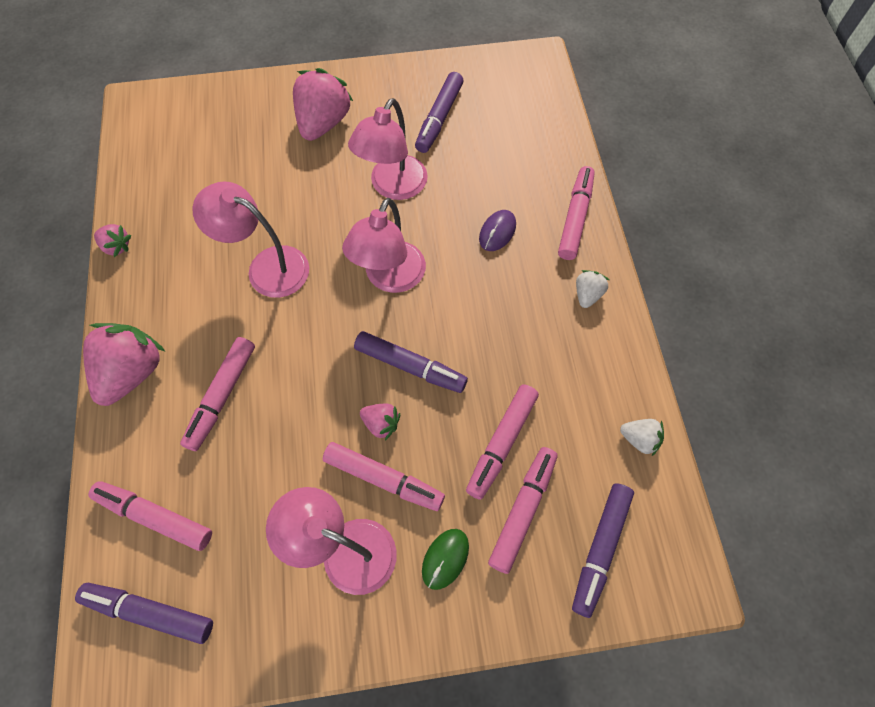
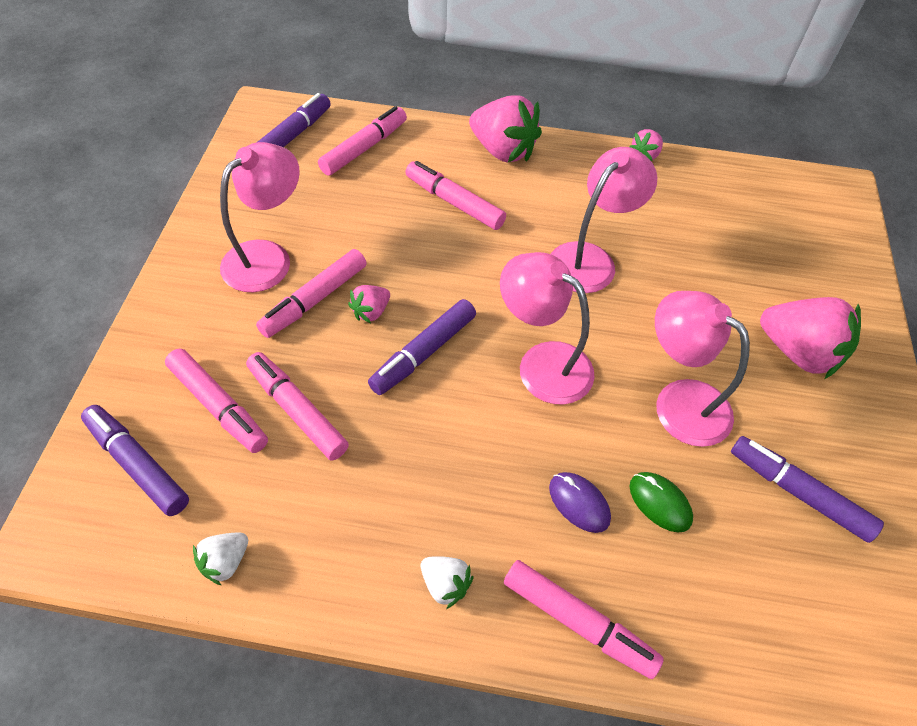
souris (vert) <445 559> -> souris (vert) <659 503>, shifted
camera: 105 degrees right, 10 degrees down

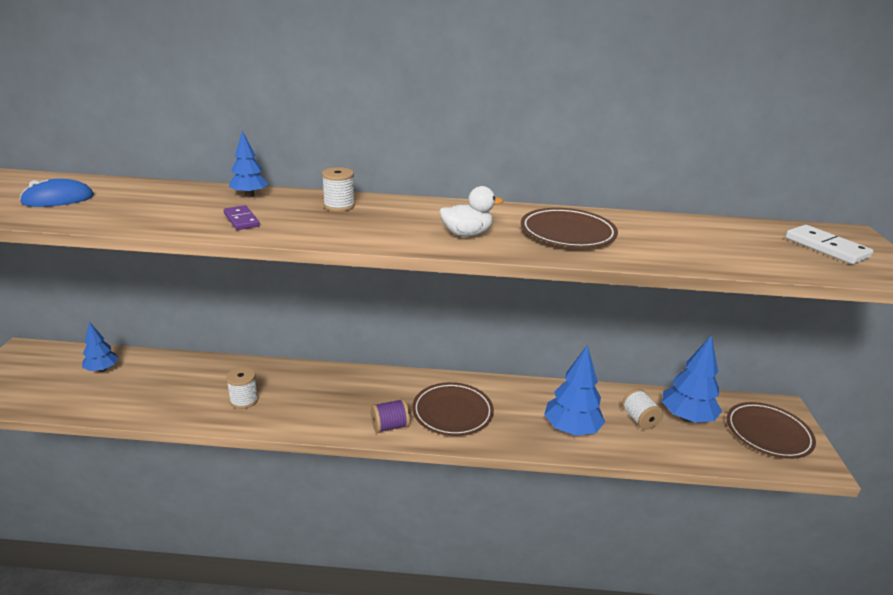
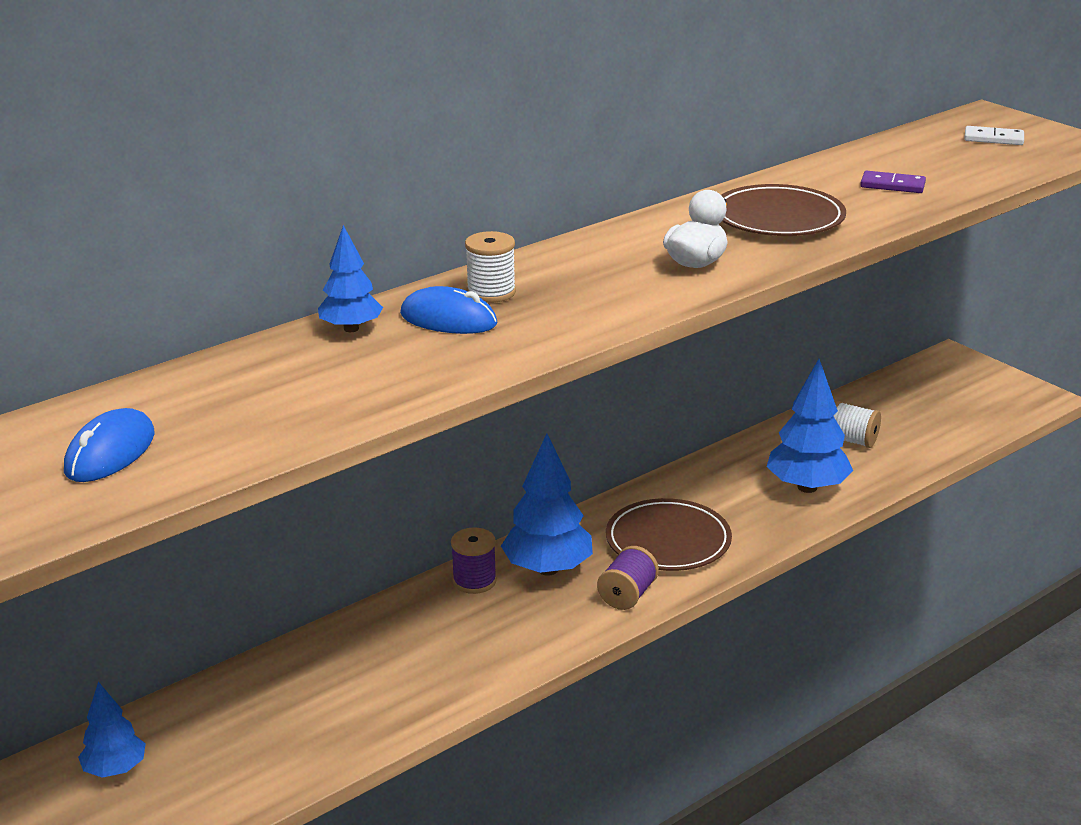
domino (violet) <241 220> -> domino (violet) <892 185>, shifted
domino (blanc) <826 247> -> domino (blanc) <993 139>, x0.66
arbre (bleu) <686 417> -> arbre (bleu) <548 569>, shifted
bobine (blanc) <244 400> -> none
assiette (marron) <768 433> -> none
none -> souris (bleu) <448 319>
none -> bobine (violet) <474 581>
camera: 40 degrees left, 0 degrees up

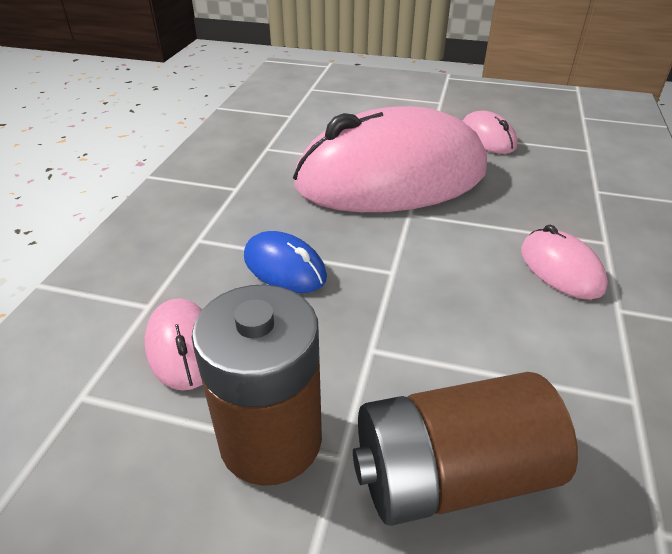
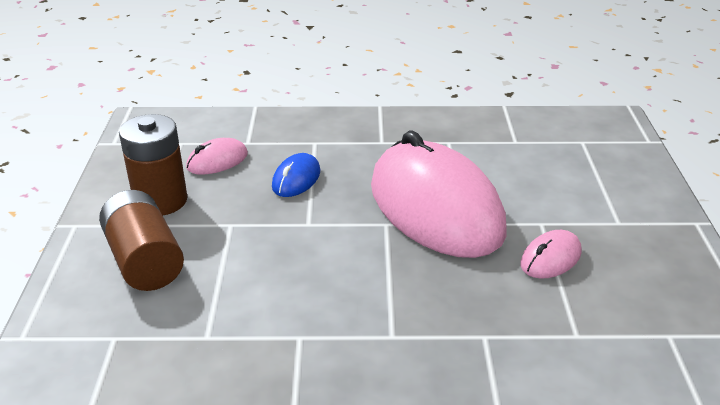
souris (rose) <560 269> -> none
camera: 75 degrees right, 5 degrees down

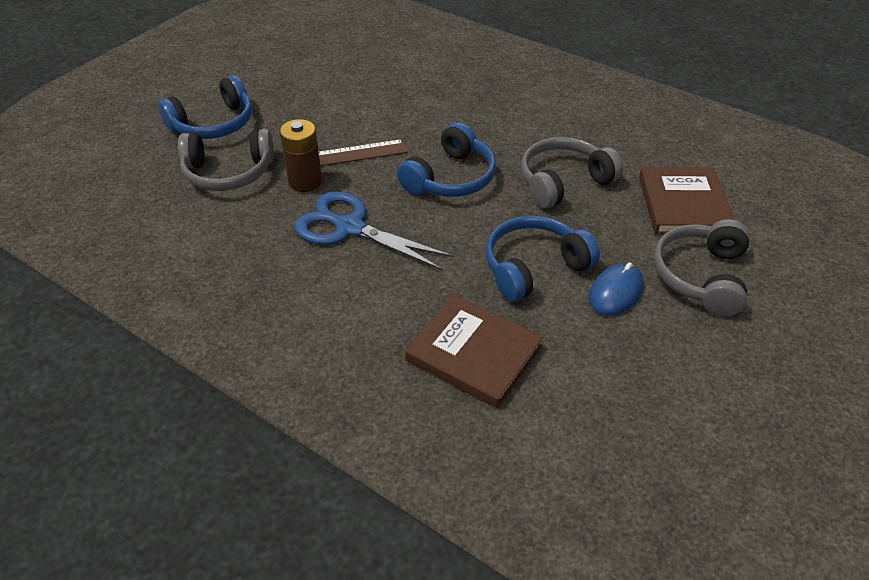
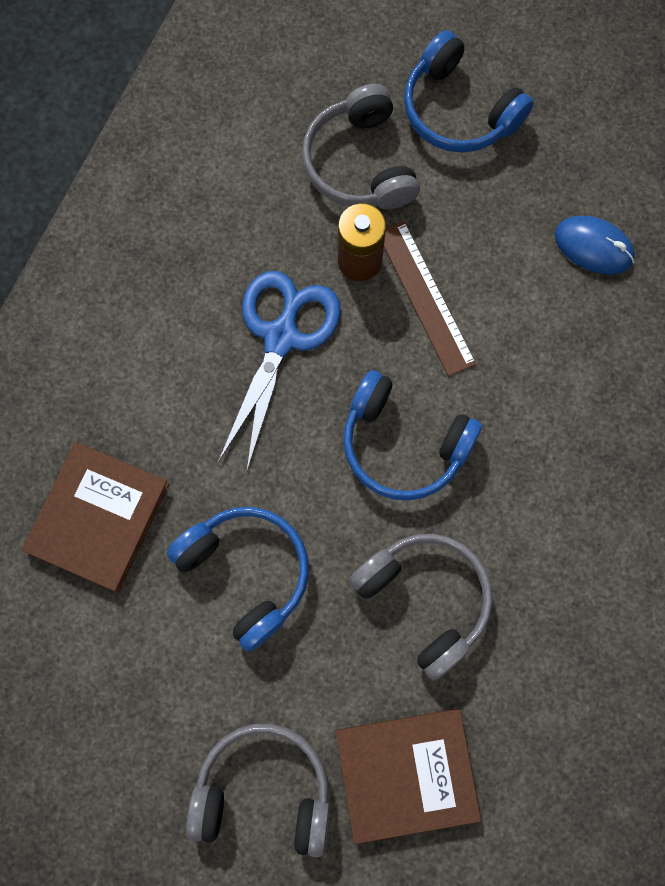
souris (bleu) <615 292> -> souris (bleu) <593 247>, shifted
camera: 80 degrees right, 30 degrees up

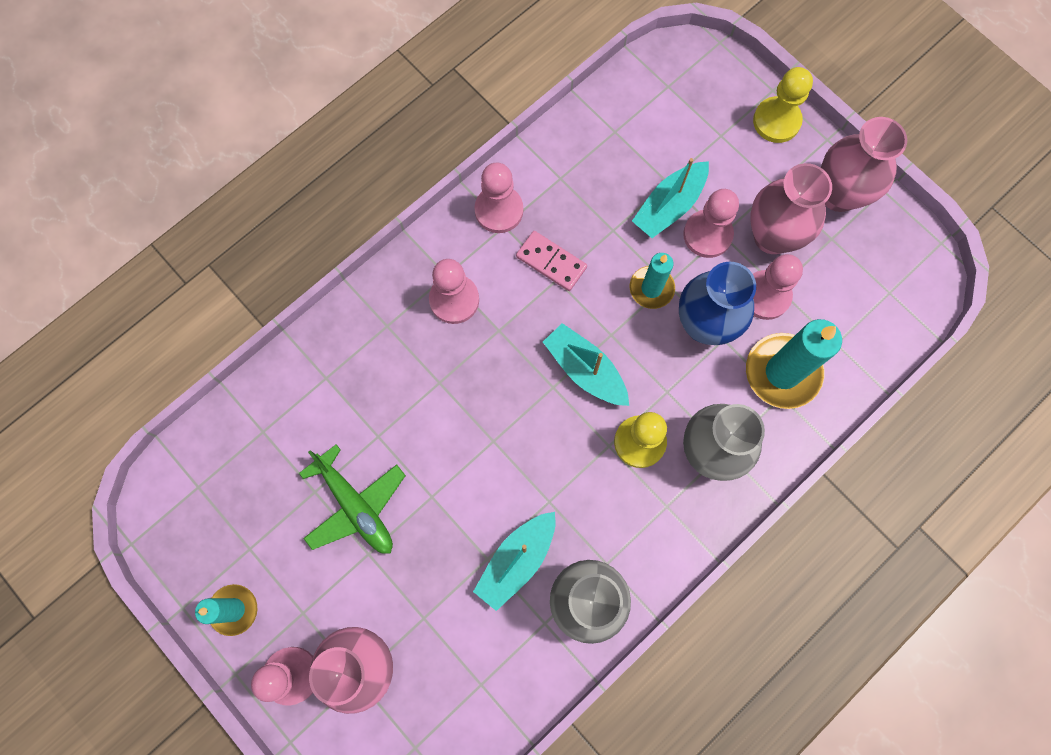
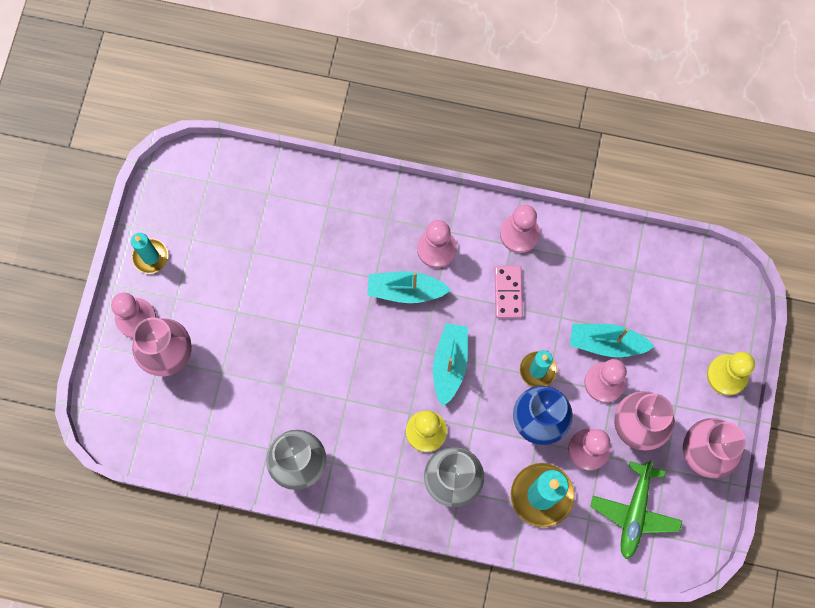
avion (vert) <356 506> -> avion (vert) <634 512>, shifted
bateau (turquoise) <517 560> -> bateau (turquoise) <405 290>, shifted
camera: 55 degrees right, 0 degrees up

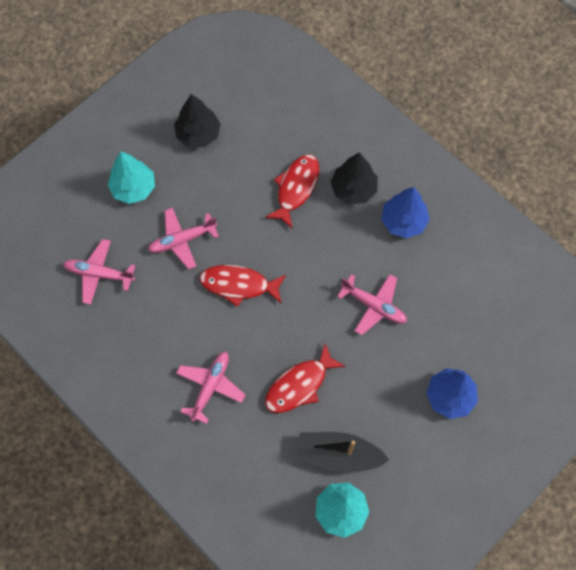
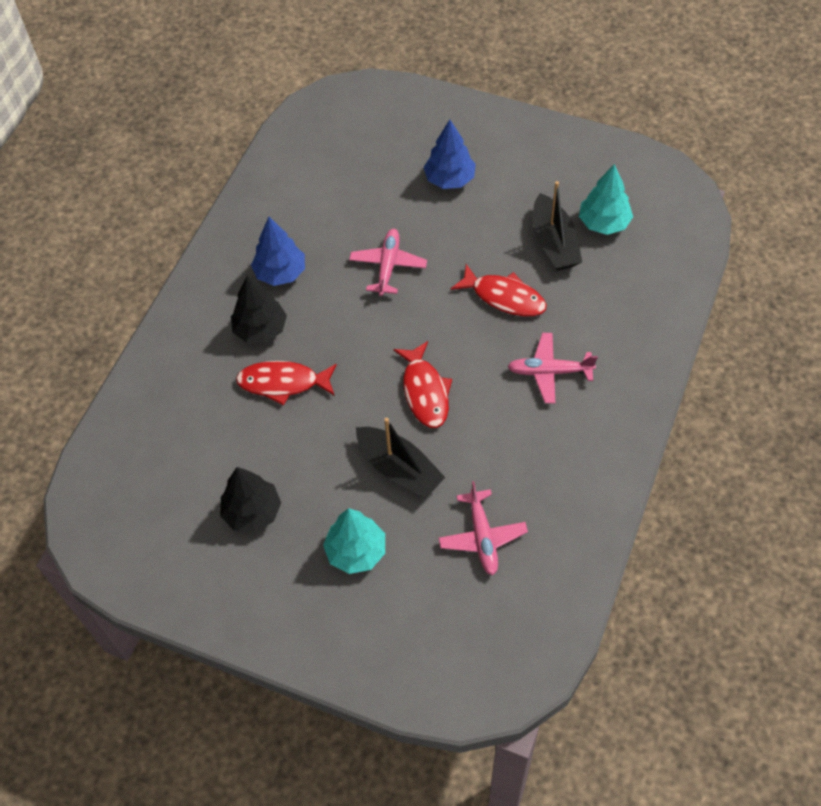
avion (rose) <182 240> -> bateau (noir) <399 469>
camera: 110 degrees left, 10 degrees down

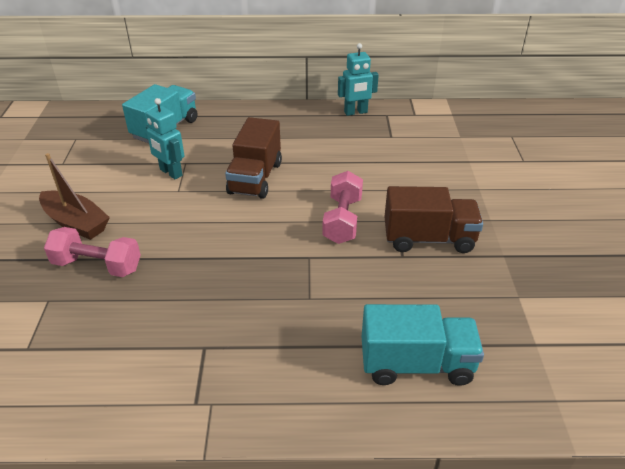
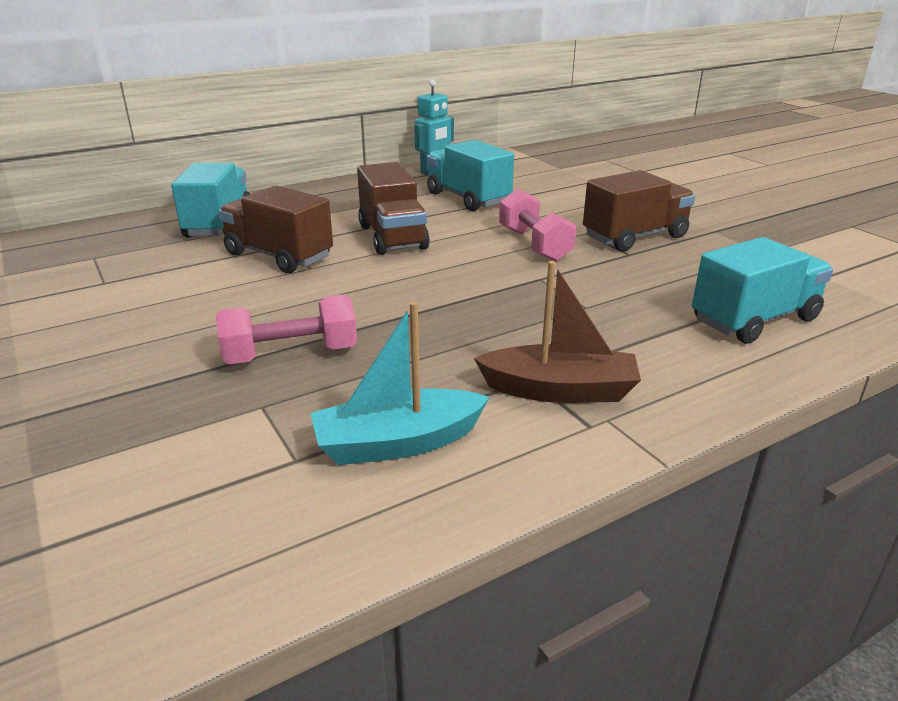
robot (turquoise) <170 173> -> camion (marron) <279 256>
bateau (marron) <76 223> -> bateau (marron) <560 390>, shifted
none -> camion (turquoise) <468 198>
none -> bateau (turquoise) <397 443>
camera: 30 degrees left, 10 degrees down

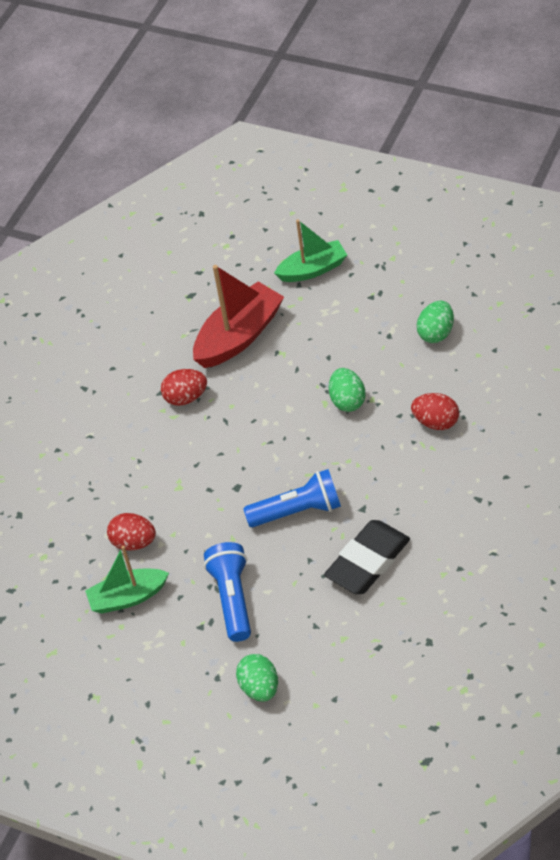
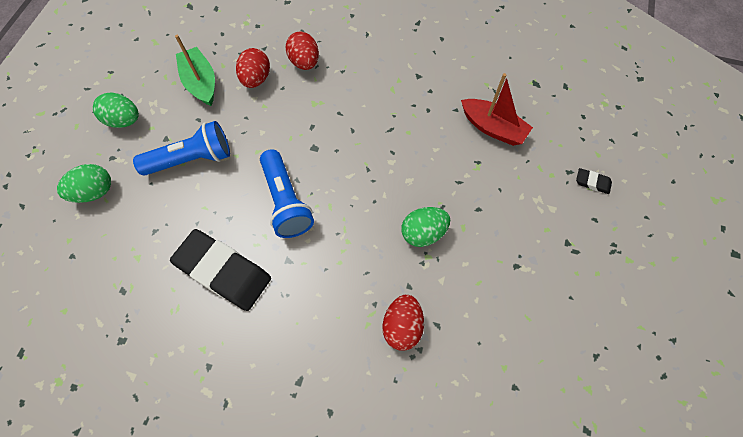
bateau (vert) <313 269> -> gomme (noir) <592 182>
bateau (rouge) <239 336> -> bateau (rouge) <493 128>, x0.67
œuf (vert) <436 333> -> œuf (vert) <124 120>, shifted
œuf (rouge) <186 397> -> œuf (rouge) <304 62>, shifted
camera: 75 degrees right, 15 degrees up

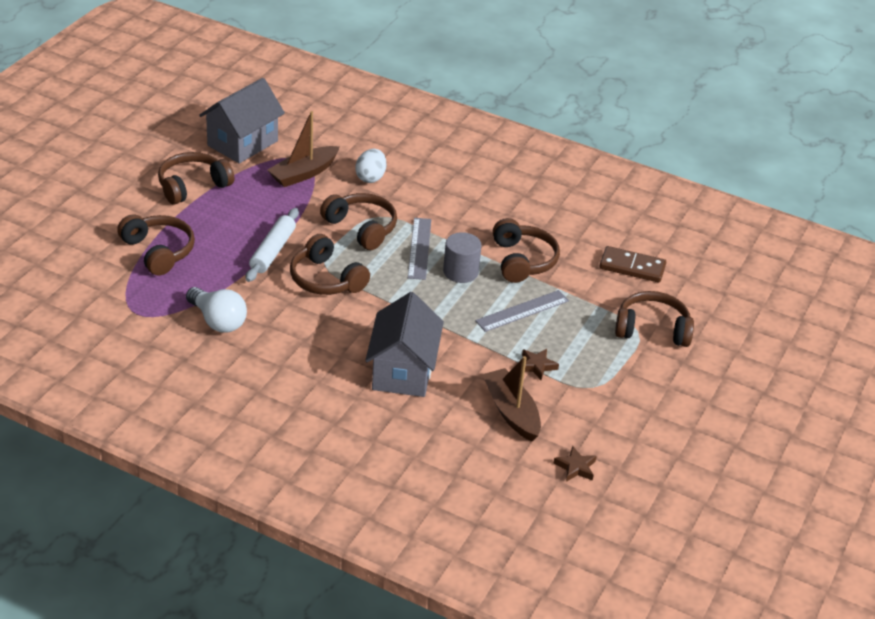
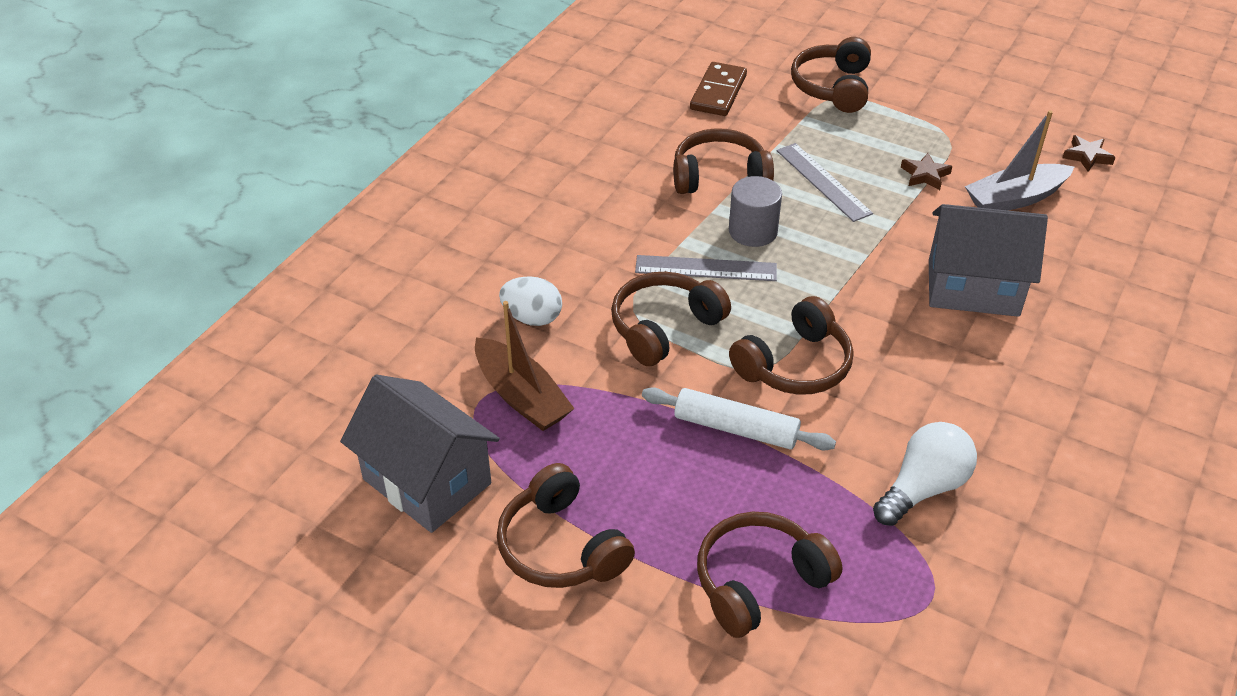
bateau (marron) <511 412> -> bateau (gris) <1015 198>
camera: 85 degrees left, 5 degrees up

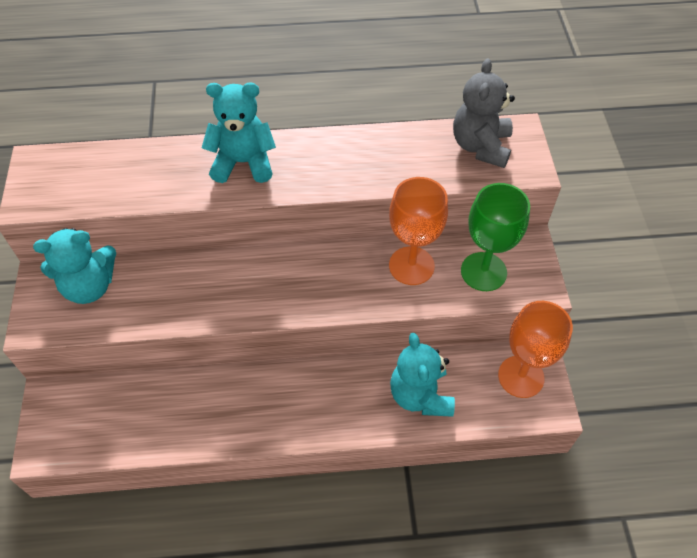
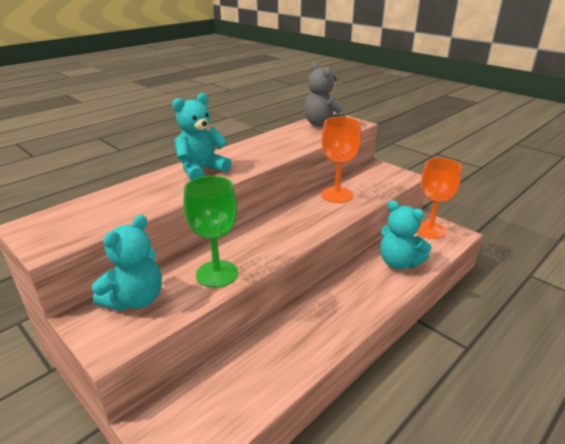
verre à pied (vert) <483 271> -> verre à pied (vert) <217 274>, shifted
camera: 40 degrees left, 25 degrees down

